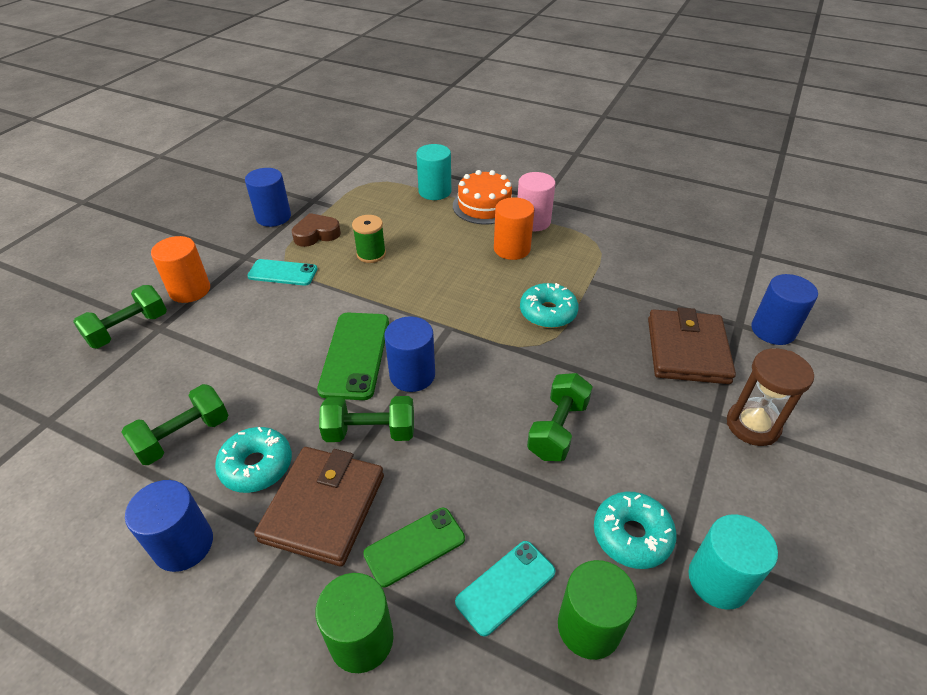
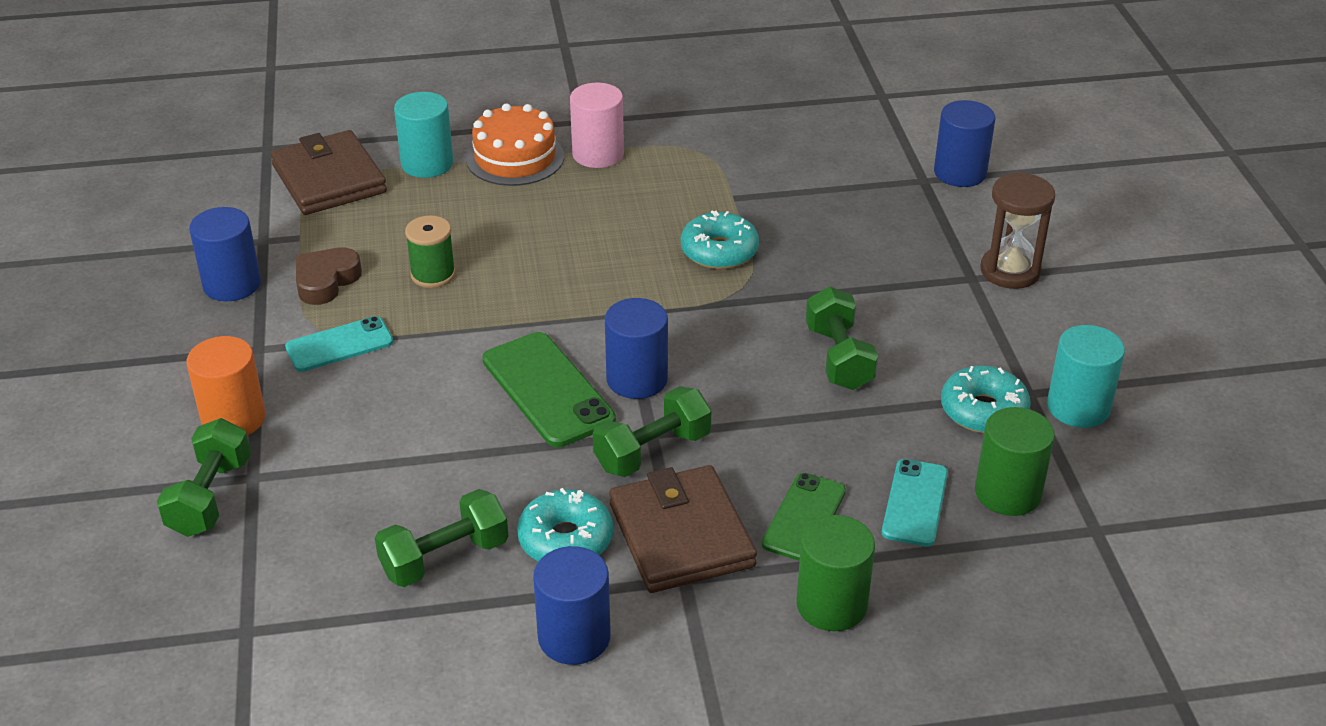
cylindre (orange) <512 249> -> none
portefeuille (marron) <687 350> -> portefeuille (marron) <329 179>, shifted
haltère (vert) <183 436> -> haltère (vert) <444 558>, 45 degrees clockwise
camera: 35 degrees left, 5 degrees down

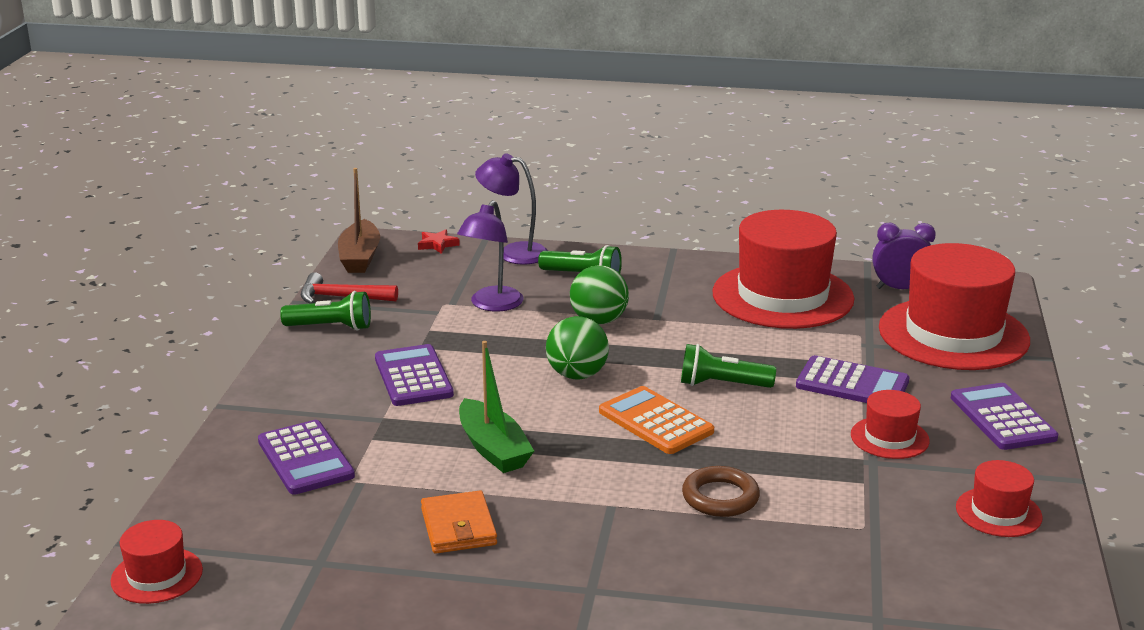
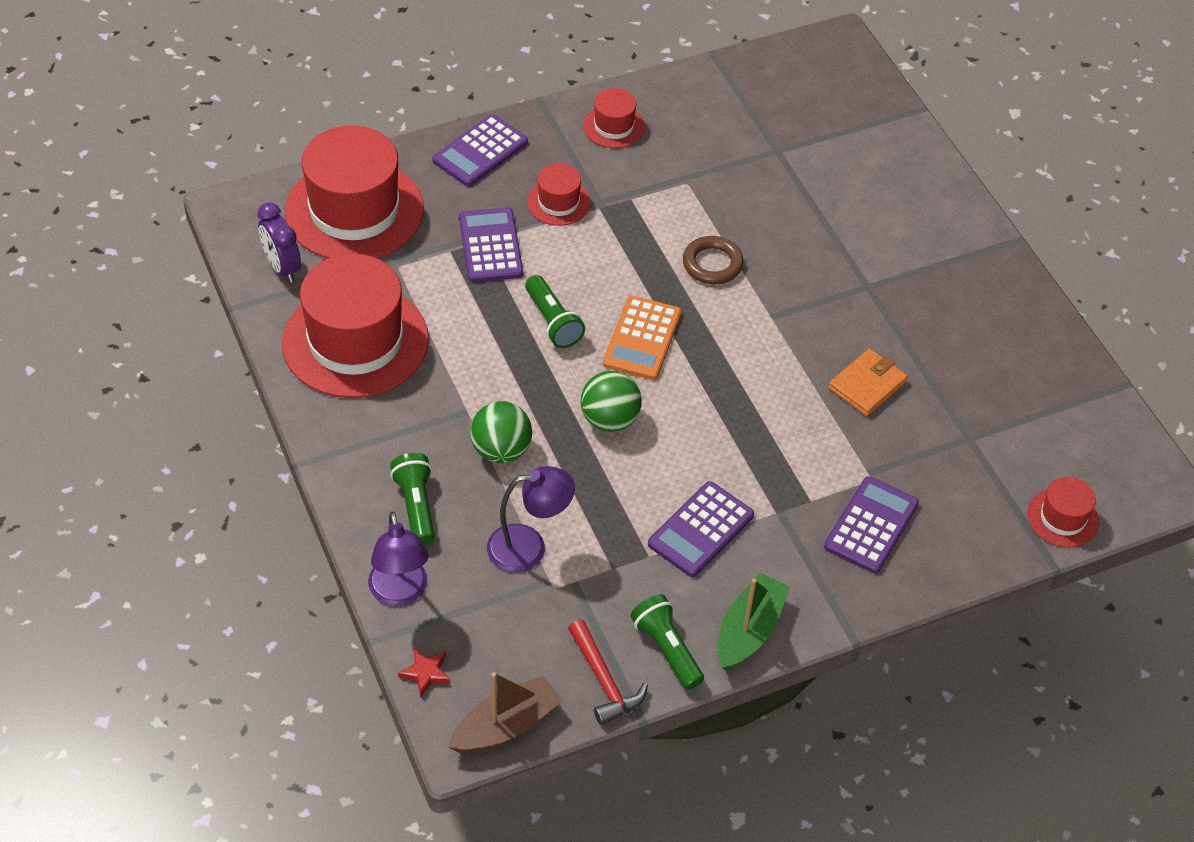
bateau (vert) <493 449> -> bateau (vert) <749 631>, shifted
camera: 125 degrees left, 25 degrees up

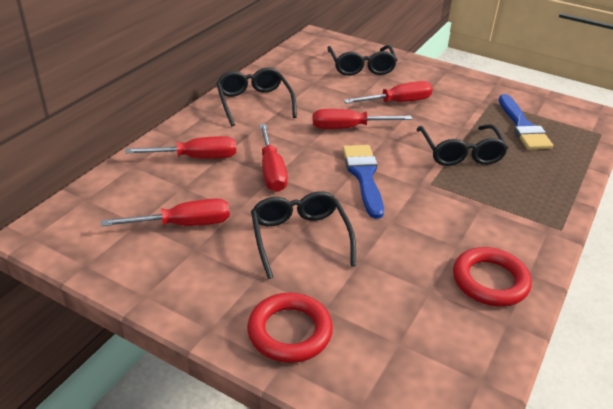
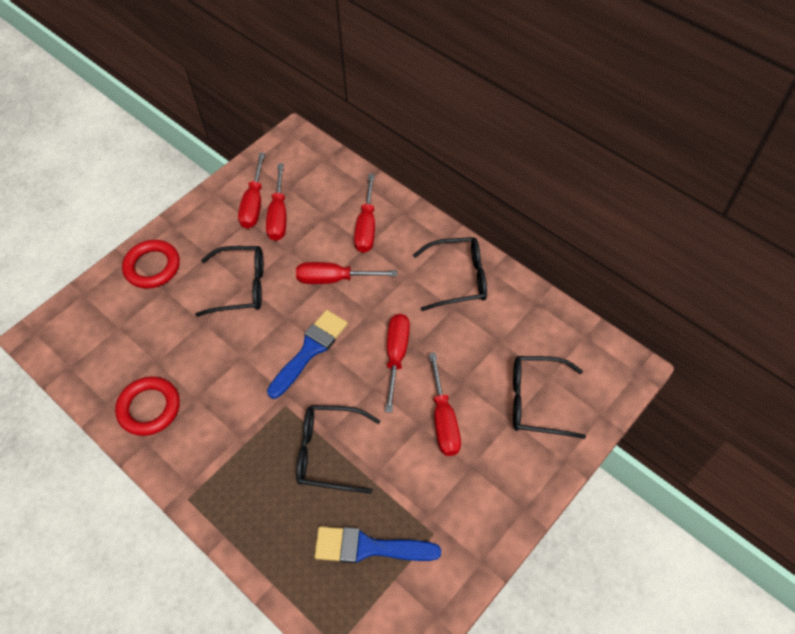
pinceau (bleu) <363 176> -> pinceau (bleu) <310 350>, 60 degrees counterclockwise
none -> tournevis (rouge) <254 204>
camera: 105 degrees right, 20 degrees up

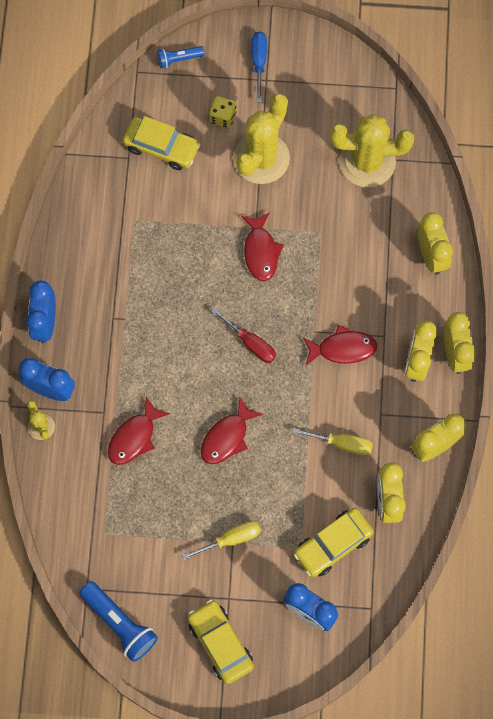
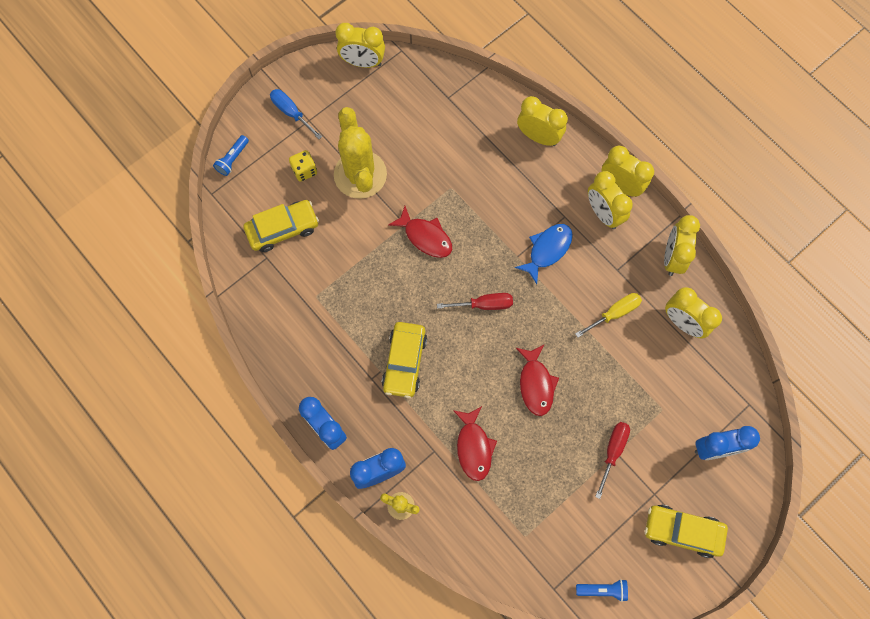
cactus (jaune) <367 162> -> none
poisson (rouge) <343 348> -> poisson (bleu) <547 250>
voiture (jaune) <333 544> -> voiture (jaune) <404 362>, shifted
tournevis (jaune) <231 539> -> tournevis (rouge) <612 451>
lampe de poche (bleu) <120 624> -> lampe de poche (bleu) <603 589>, x0.57
none -> réveil (jaune) <363 62>
camera: 45 degrees left, 0 degrees up

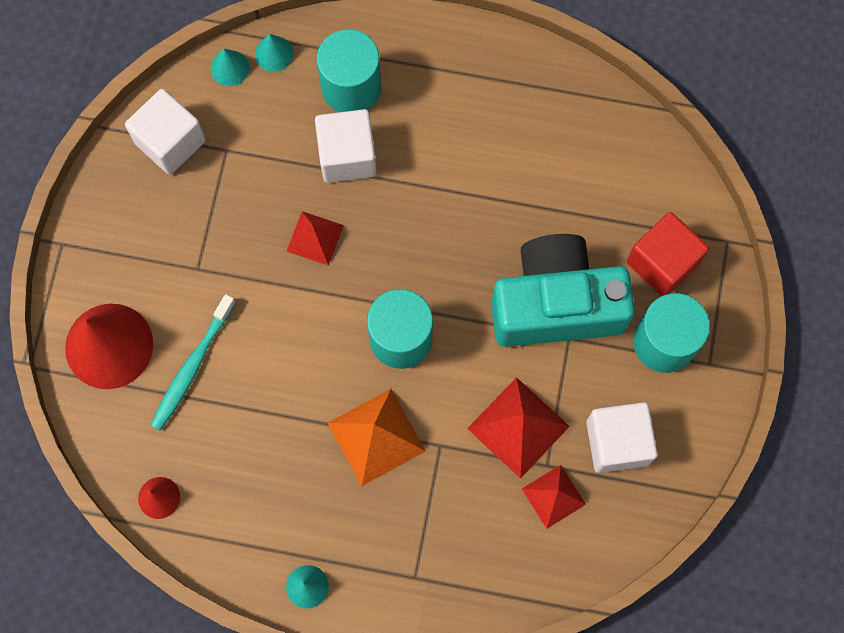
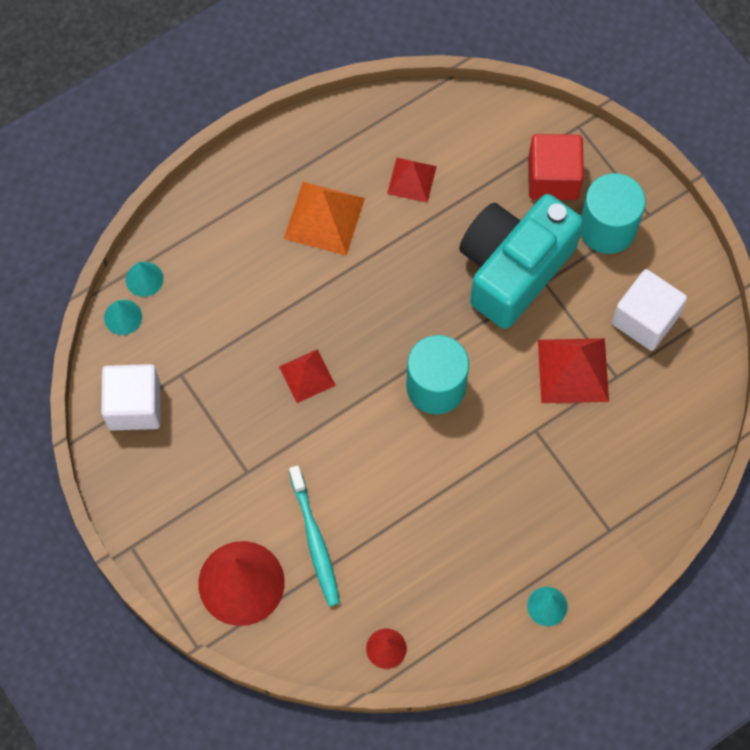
cylindre (turquoise) <351 87> -> none
cube (blanc) <347 156> -> none
pyramide (orange) <376 436> -> pyramide (orange) <324 218>, shifted
pyramide (rouge) <553 496> -> pyramide (rouge) <412 180>, shifted
camera: 45 degrees left, 5 degrees down

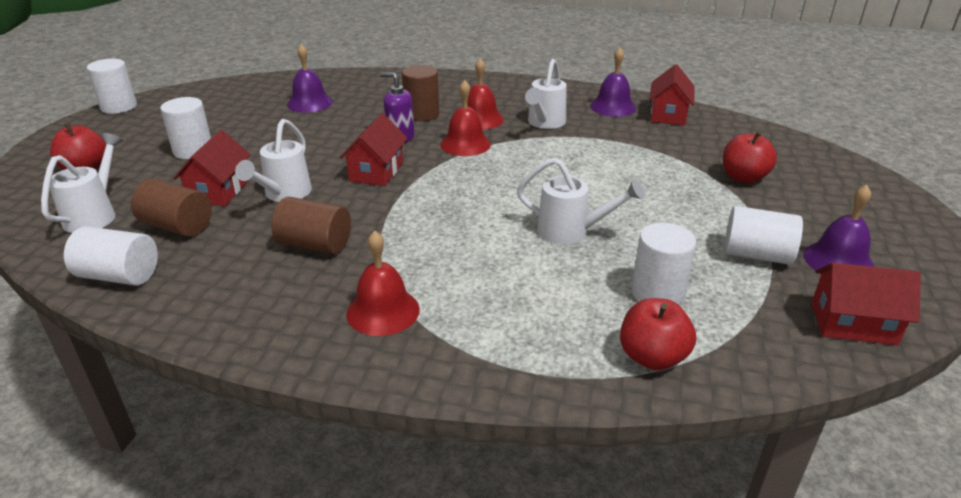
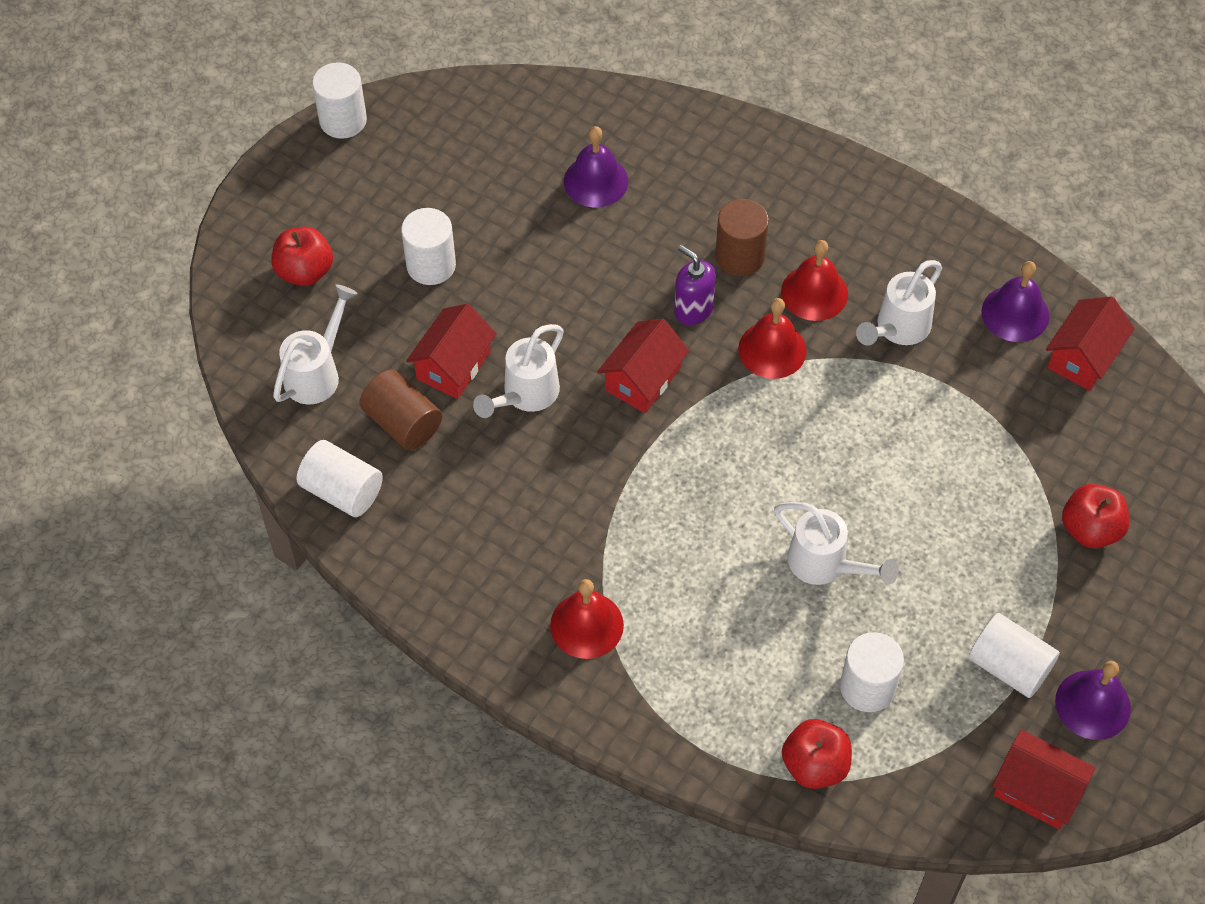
cylindre (marron) <315 245> -> none
camera: 20 degrees right, 25 degrees up

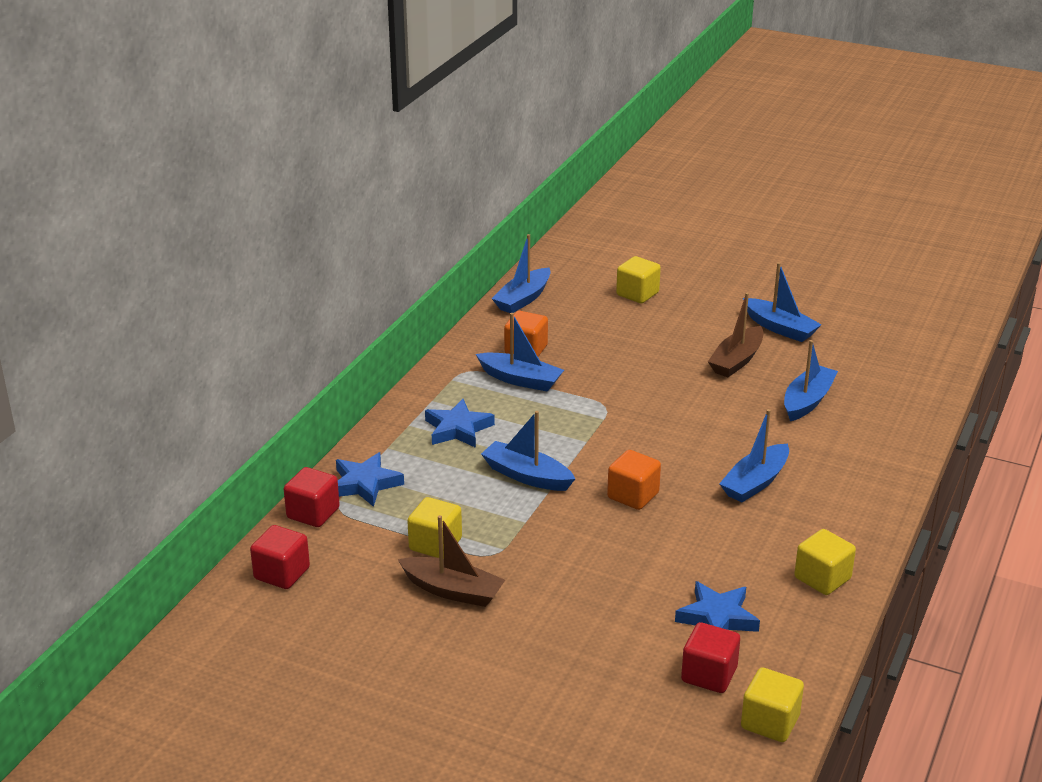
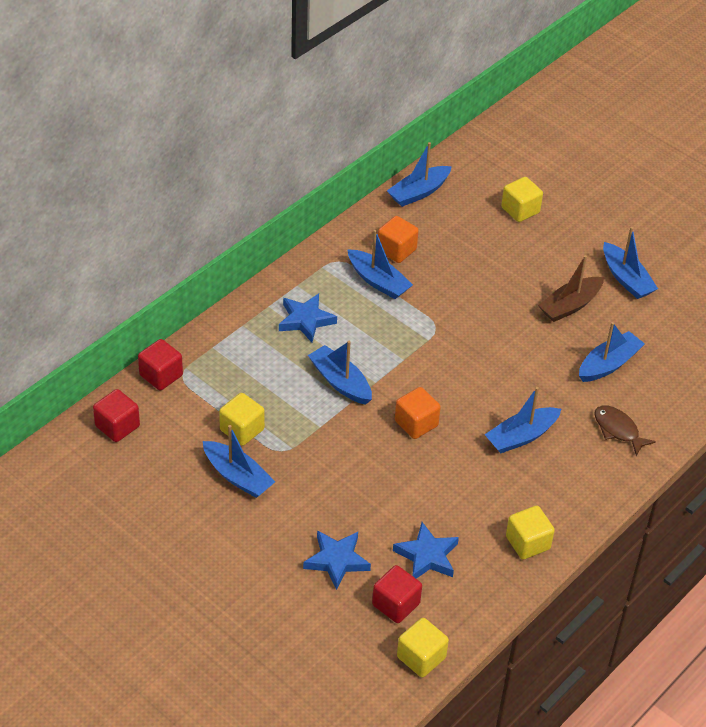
étoile (bleu) <365 484> -> étoile (bleu) <336 560>, shifted
bateau (marron) <453 591> -> bateau (bleu) <237 476>
none -> poisson (marron) <618 430>
camera: 15 degrees right, 15 degrees up

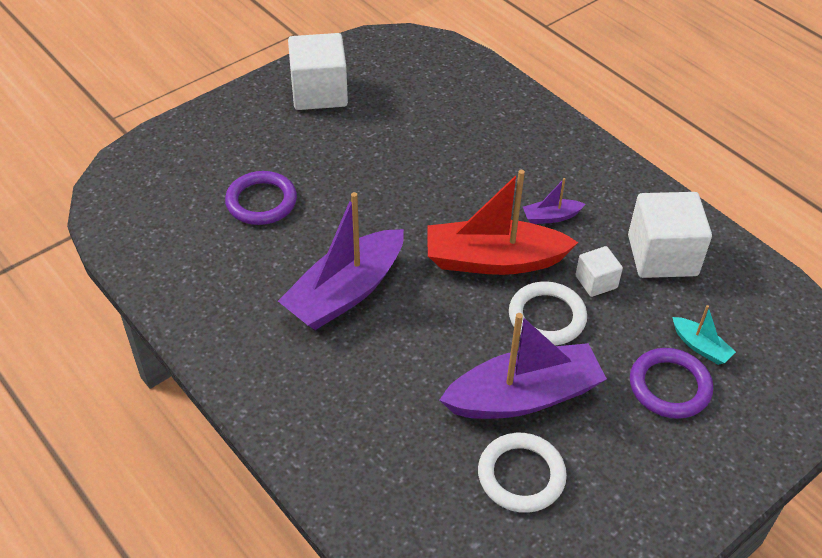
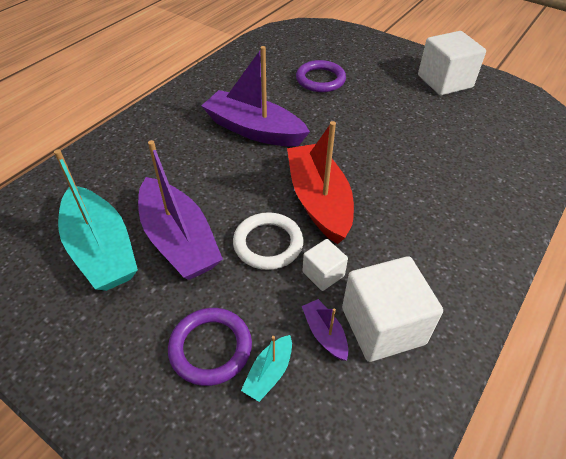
bateau (violet) <551 217> -> bateau (violet) <324 334>, shifted
anneau (blanc) <521 475> -> bateau (turquoise) <101 249>
camera: 75 degrees right, 0 degrees up

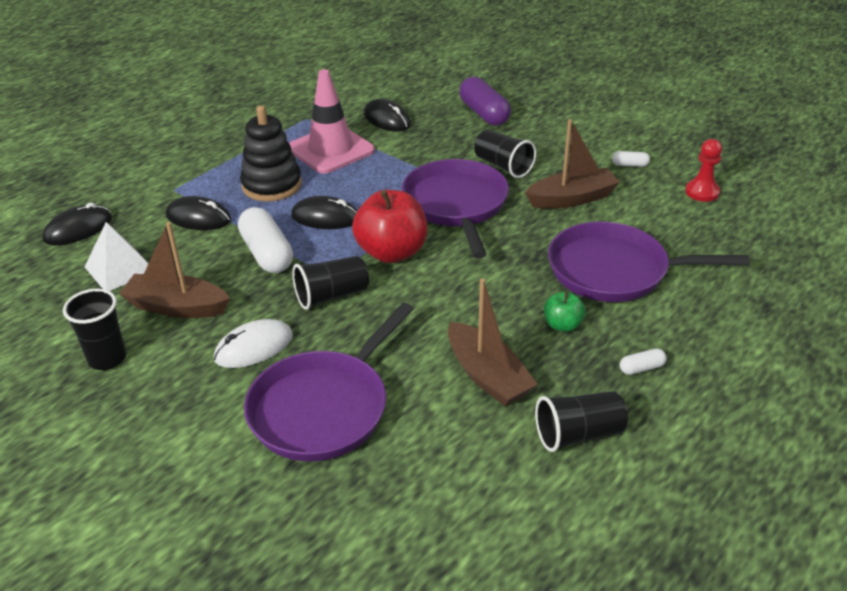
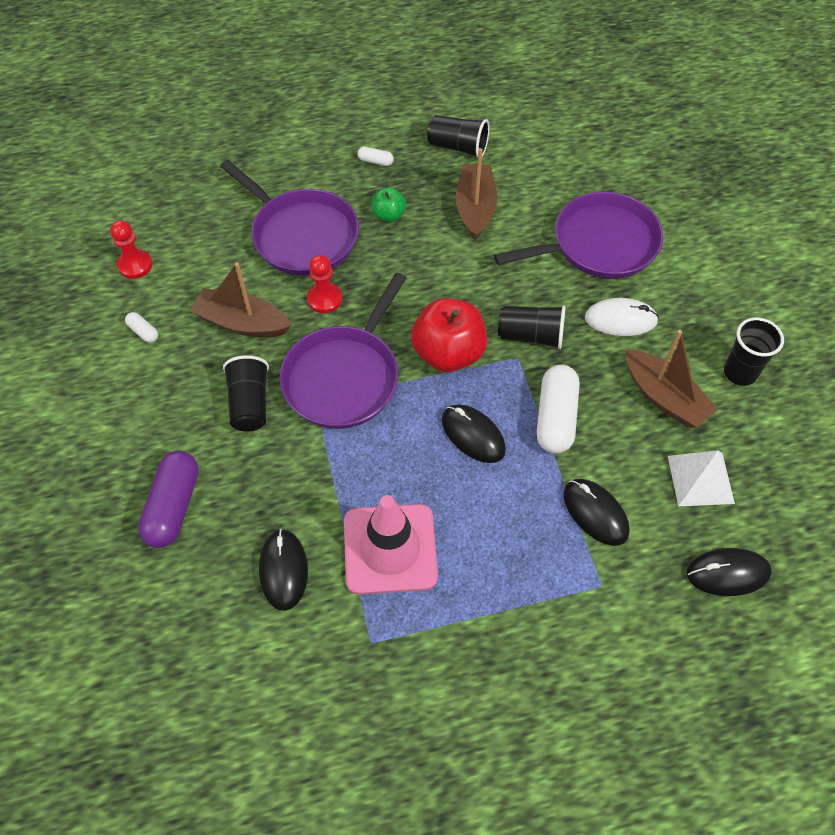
jouet à empiler (noir) <272 185> -> none
none -> pion (rouge) <324 299>
camera: 145 degrees left, 20 degrees up

